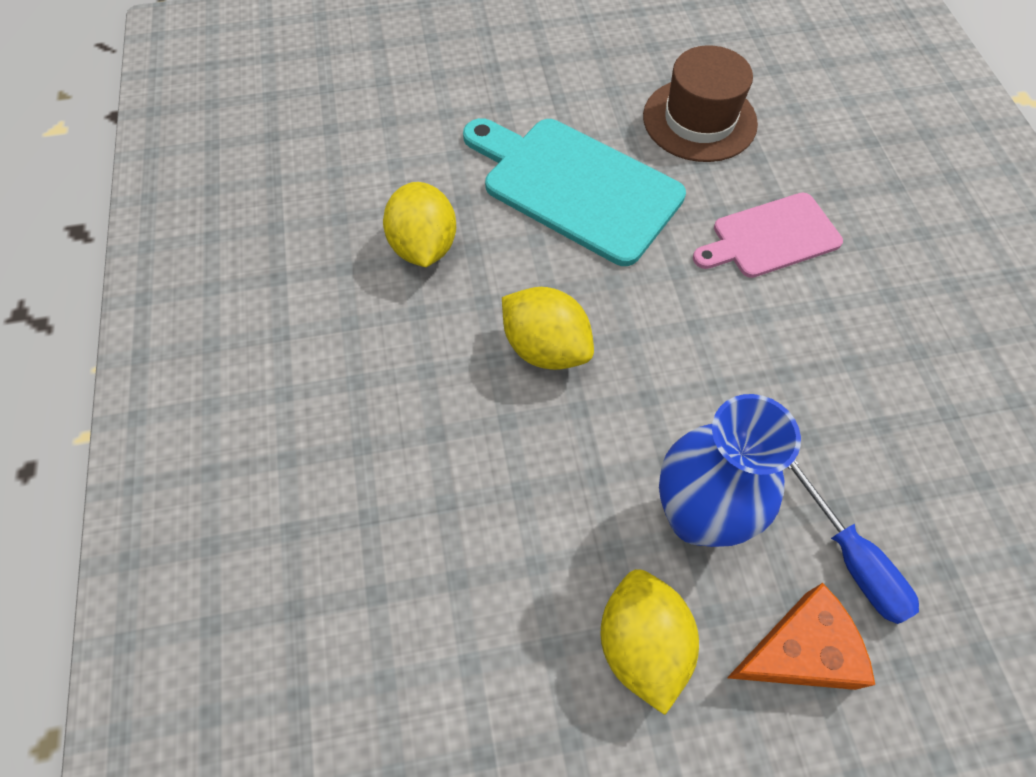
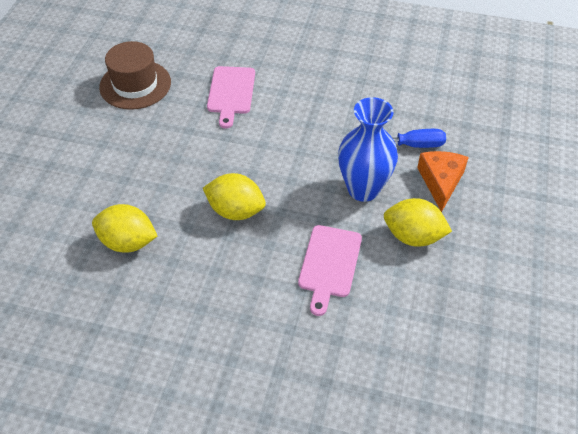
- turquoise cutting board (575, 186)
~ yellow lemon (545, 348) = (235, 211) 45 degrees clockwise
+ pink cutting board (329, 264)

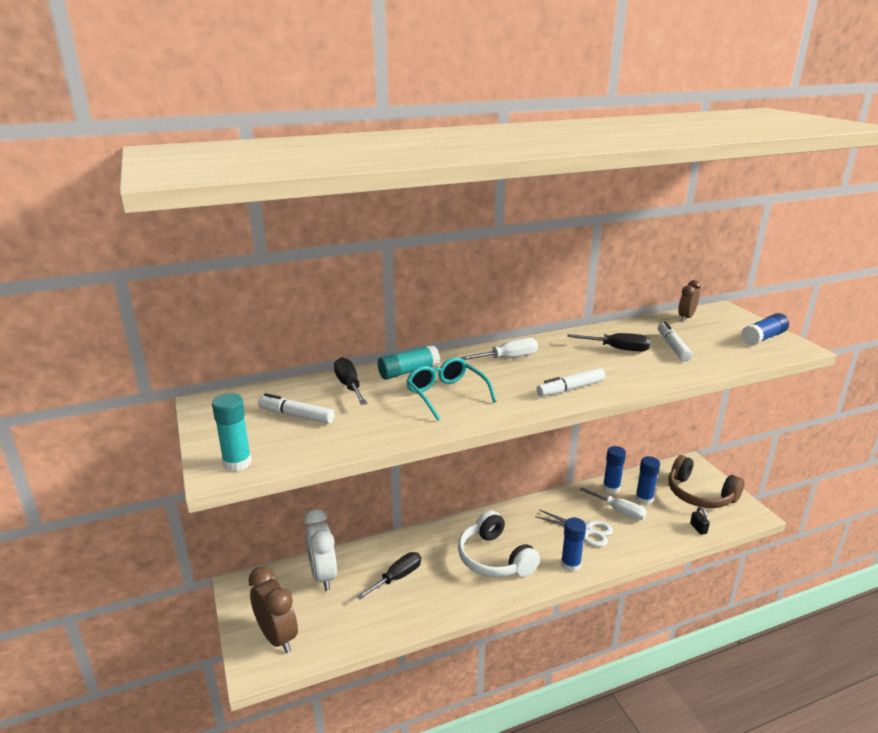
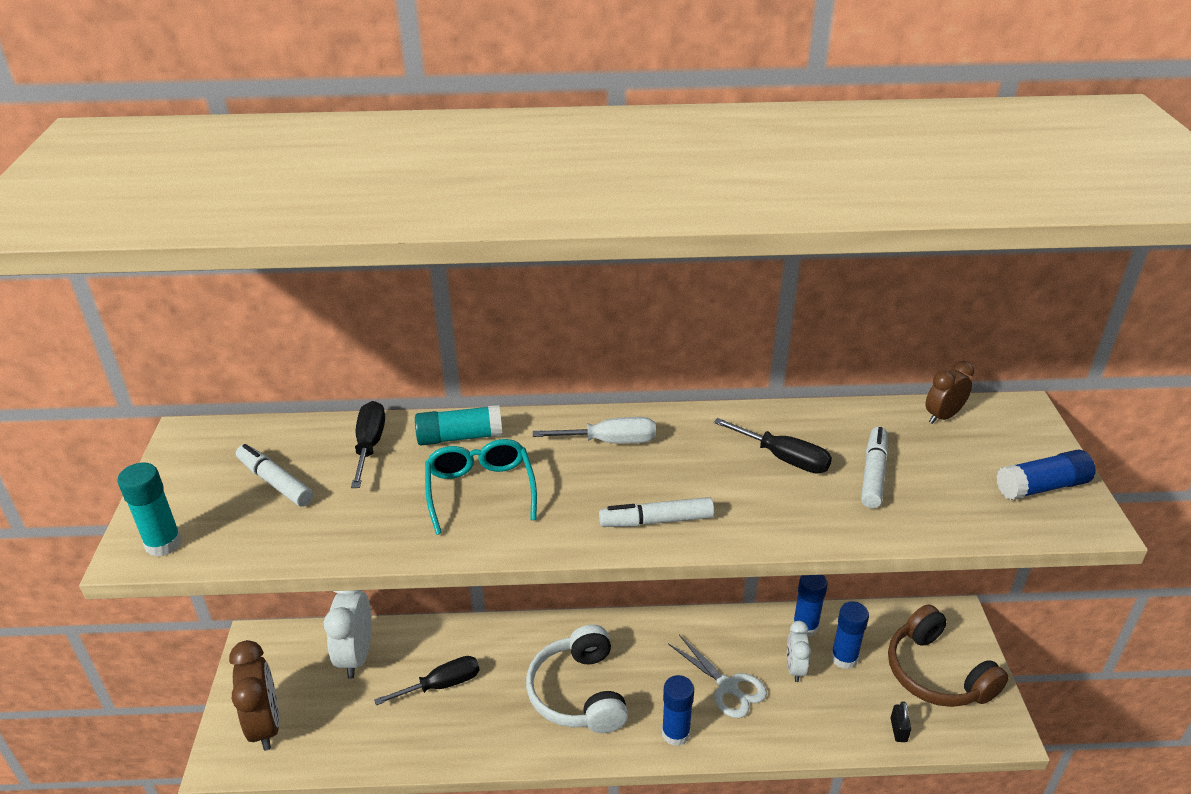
~ white screwdriver (619, 511) to white clock (795, 668)

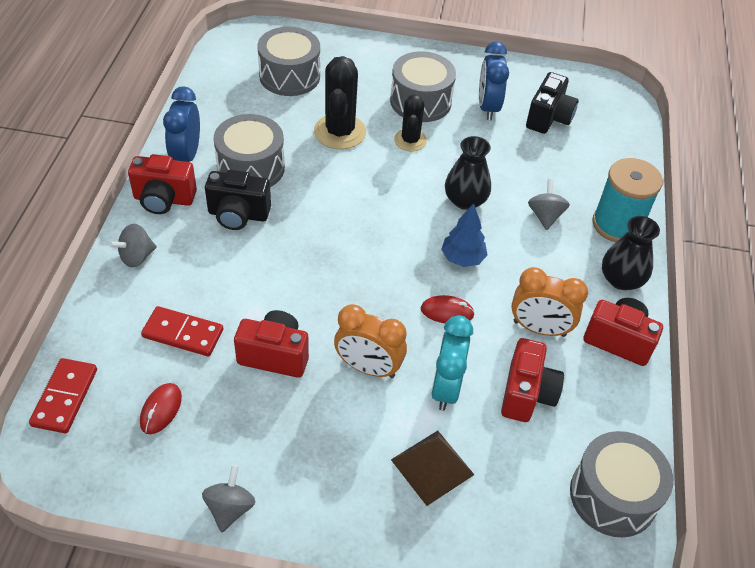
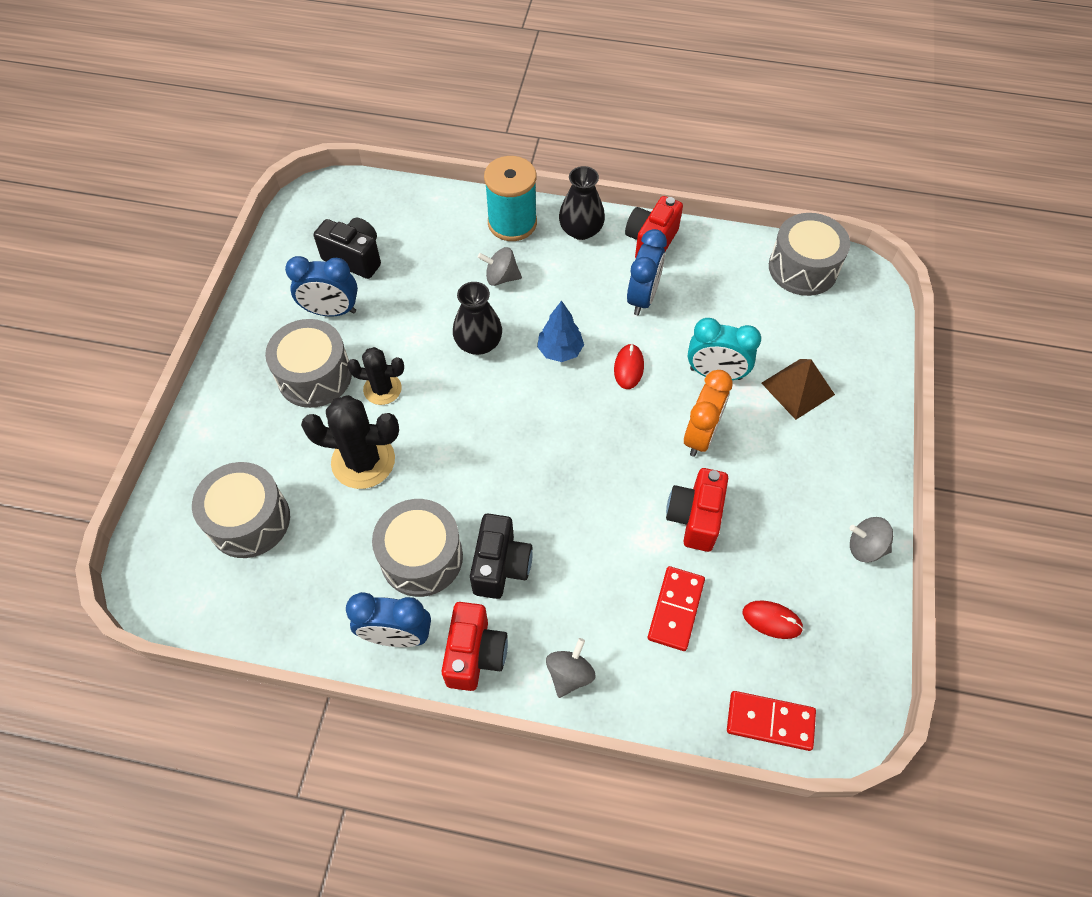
~ grey spinning top (136, 257) = (569, 674) 120 degrees counterclockwise
~ orange clock (539, 328) to blue clock (642, 297)
- red camera (526, 394)

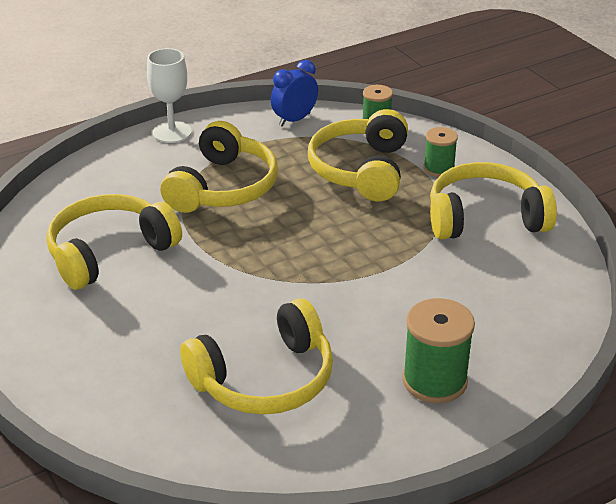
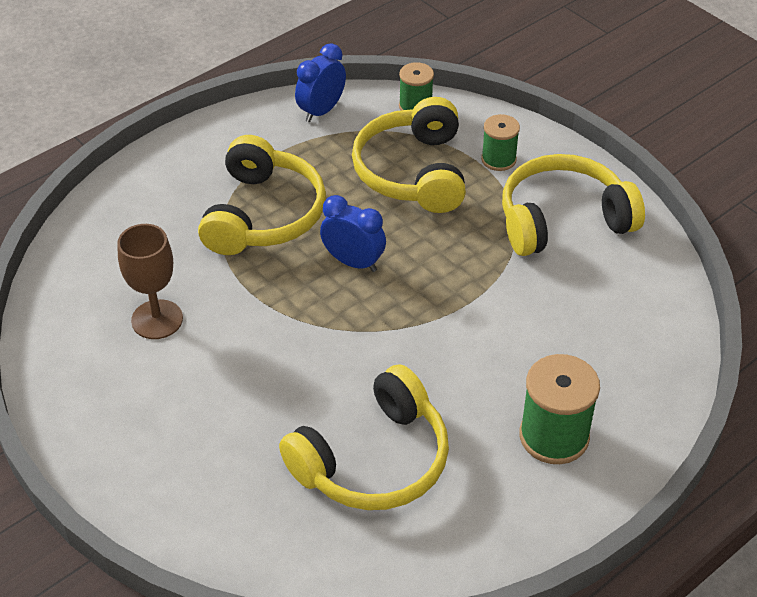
- white goblet (172, 132)
~ yellow headphones (109, 252) to brown goblet (157, 319)
+ blue clock (353, 262)

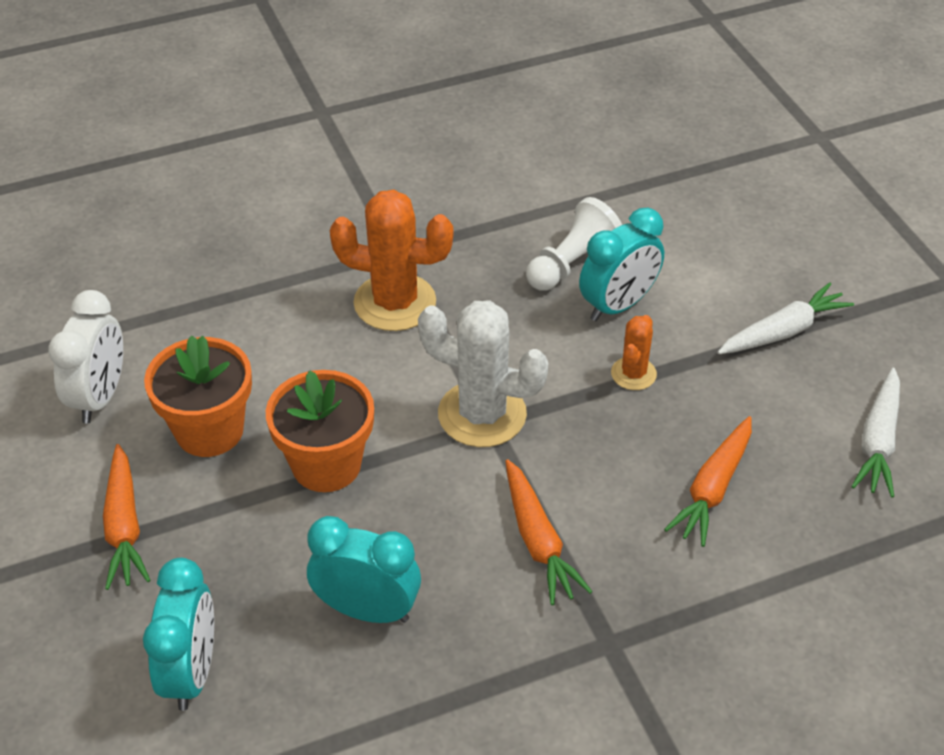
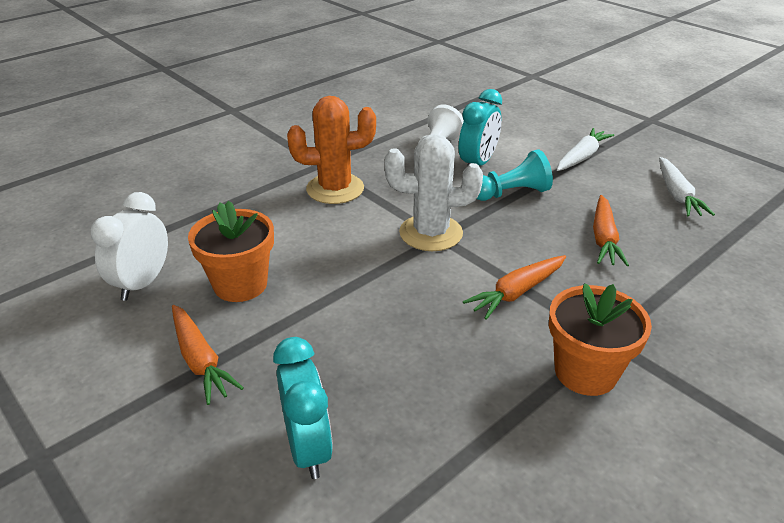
~ white clock (100, 397) = (142, 283) 150 degrees counterclockwise
~ orange cactus (633, 374) to turquoise pawn (511, 193)
~ orange flower pot (326, 465) to (585, 372)
~ orange carrot (538, 541) = (516, 292) 90 degrees clockwise
- turquoise clock (367, 610)

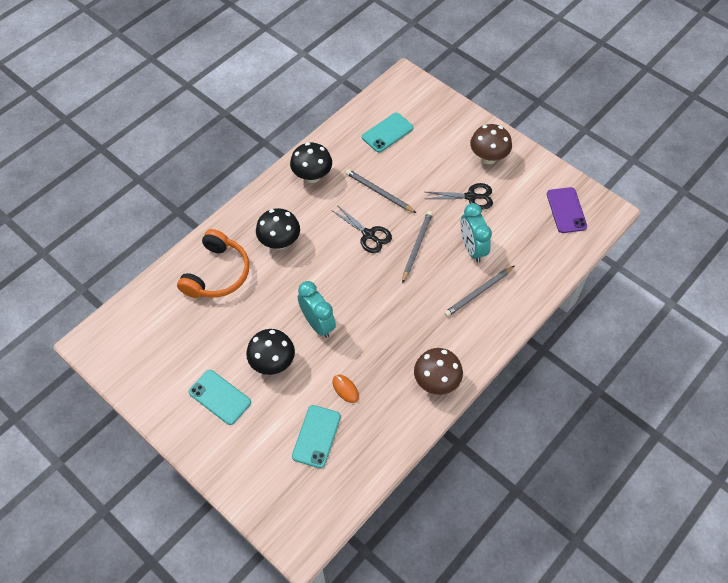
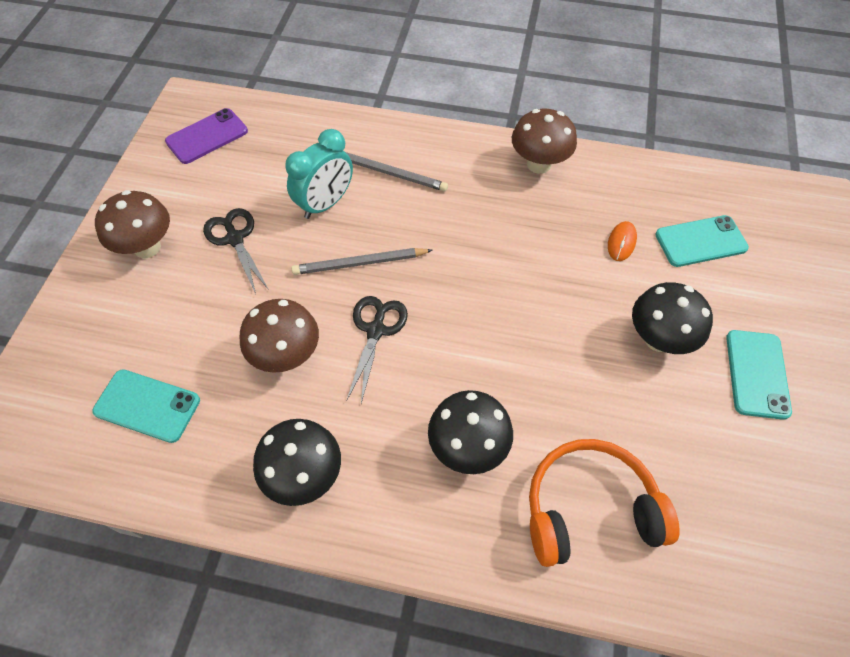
~ grey pencil (379, 192) to brown mushroom (287, 355)
- turquoise clock (318, 324)

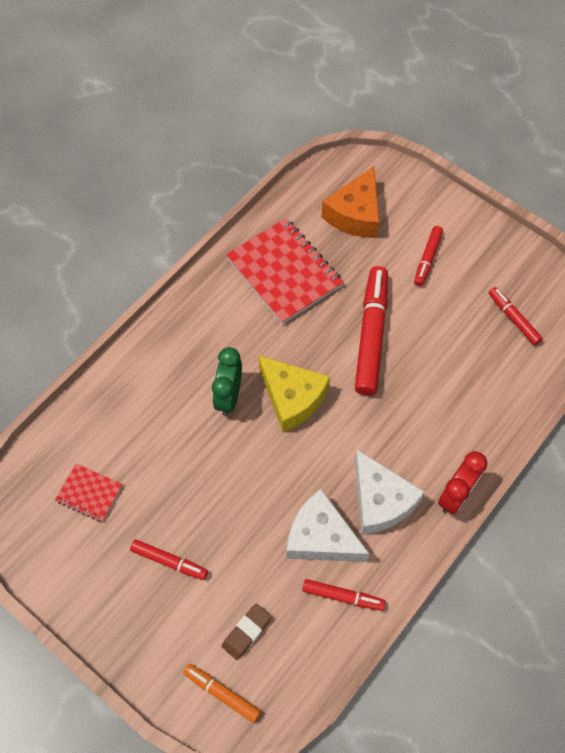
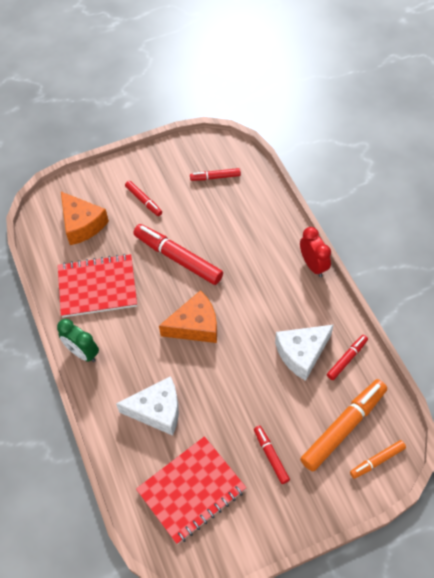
~ green clock (229, 396) to (82, 353)
~ yellow cheese (292, 398) to orange cheese (195, 326)
~ white cheese (380, 501) to (157, 411)
~ red notebook (89, 493) = (191, 490) x2.00
~ red marker (169, 561) = (271, 456) 75 degrees counterclockwise
~ brown eraser (246, 632) to orange marker (343, 427)

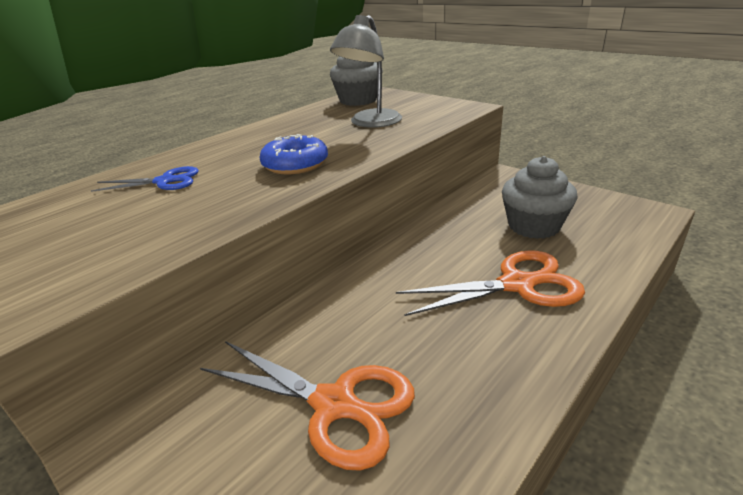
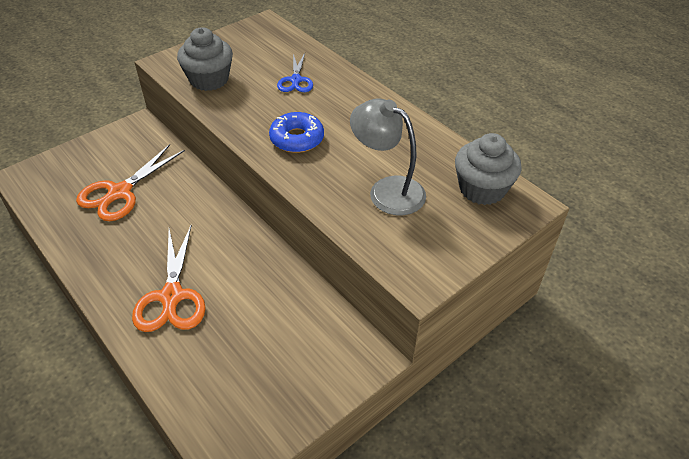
~ grey cupcake (533, 226) to (209, 80)

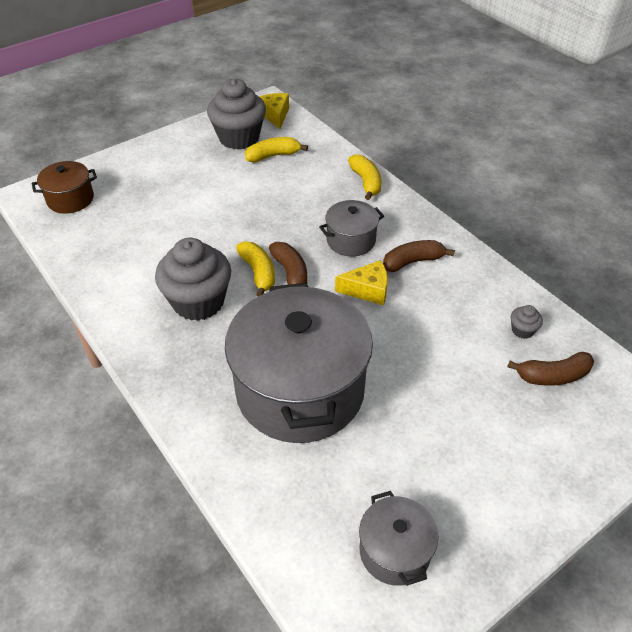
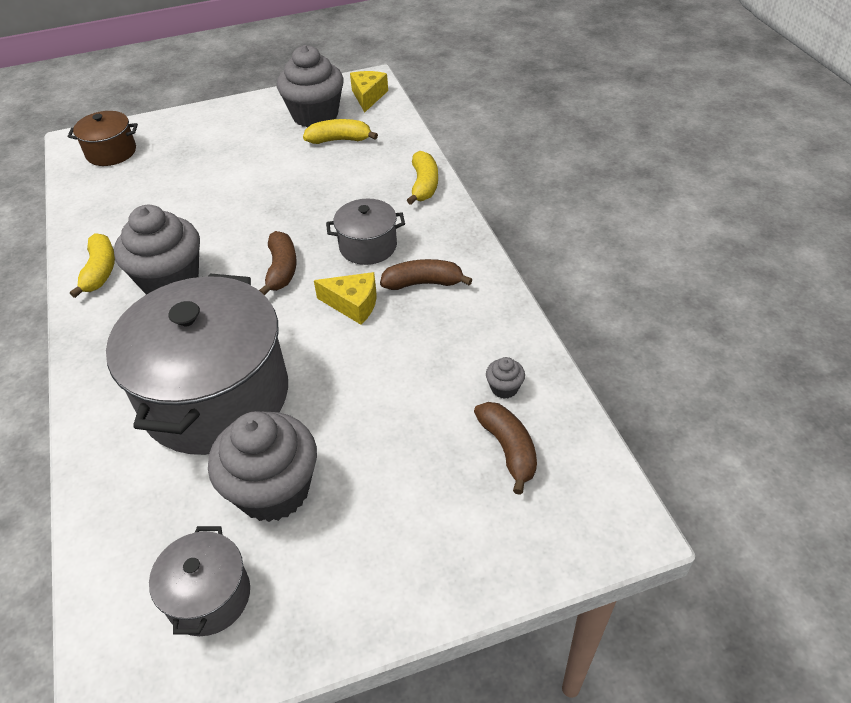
~ yellow banana (258, 273) to (100, 271)
~ brown banana (552, 376) = (508, 449) 120 degrees counterclockwise
+ grey cupcake (273, 490)

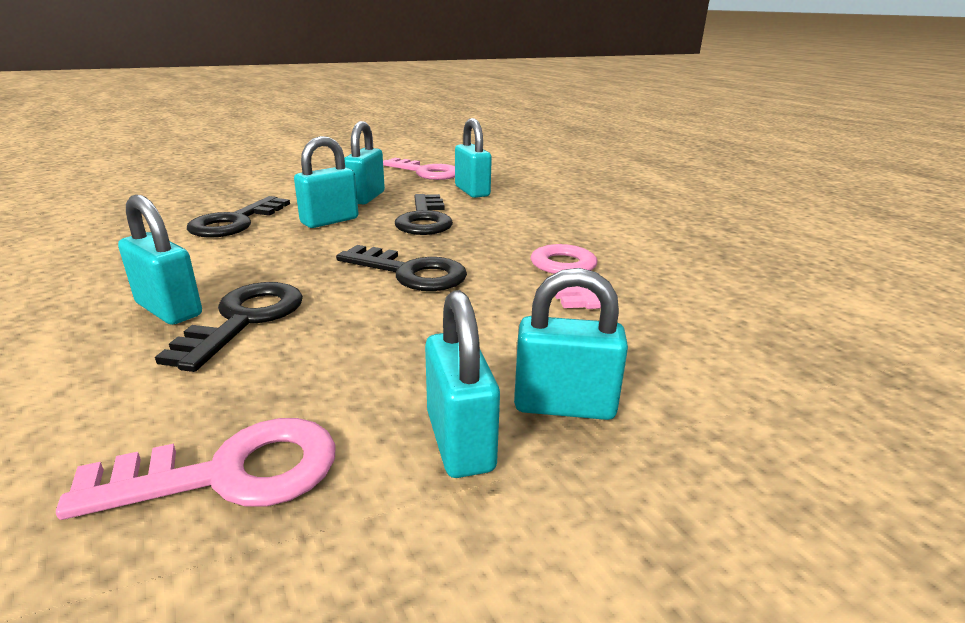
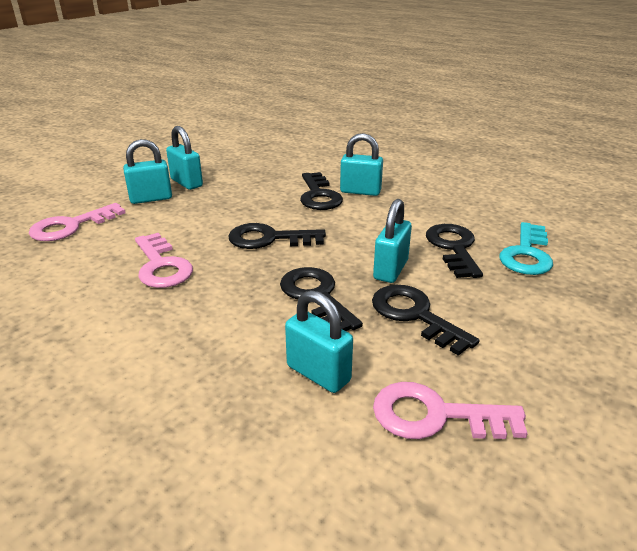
~ turquoise padlock (366, 197) to black key (415, 315)
~ pink key (230, 472) to (71, 226)
+ turquoise key (527, 254)

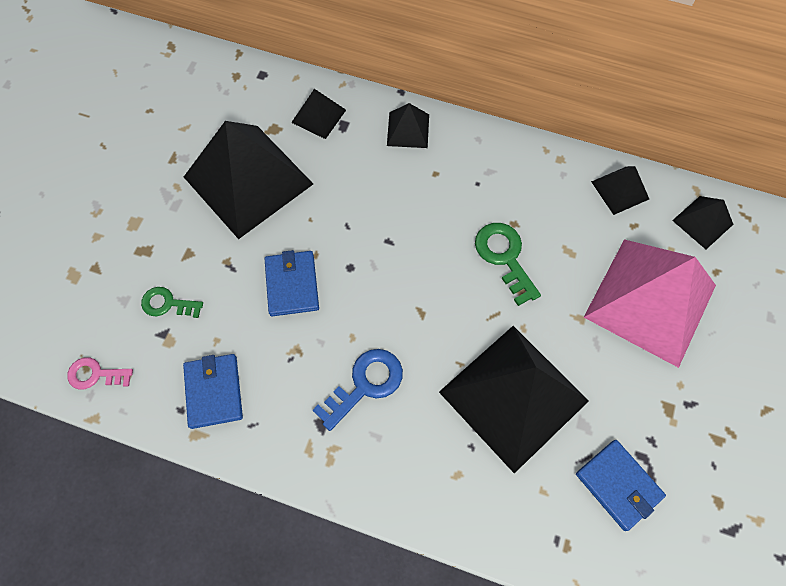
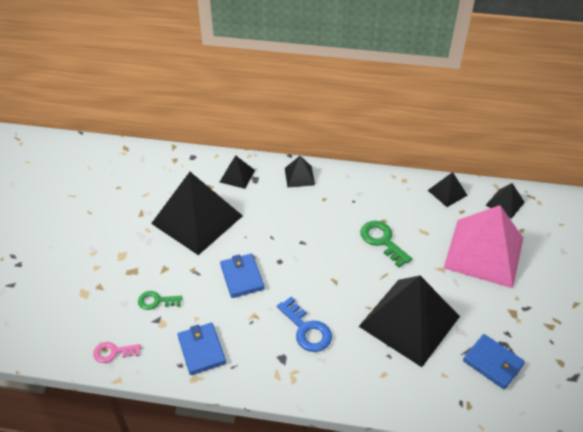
~ blue key (365, 384) = (307, 329) 105 degrees clockwise

